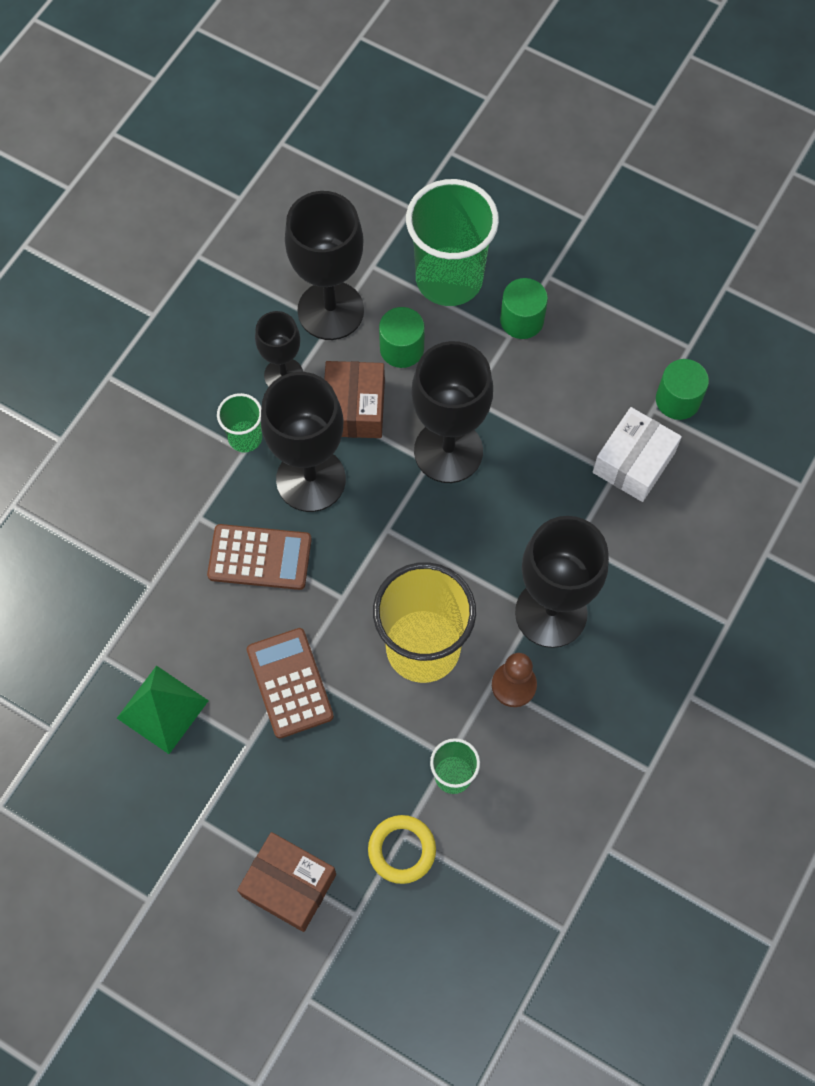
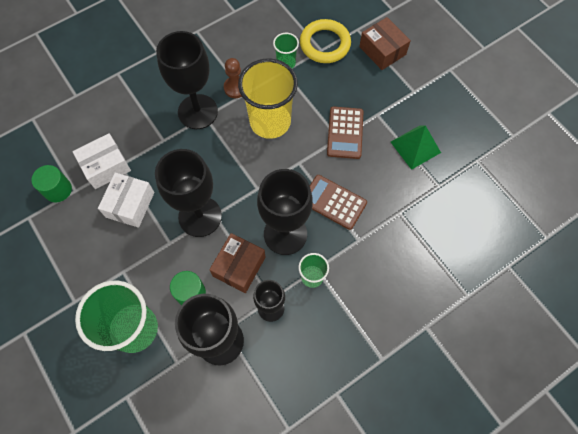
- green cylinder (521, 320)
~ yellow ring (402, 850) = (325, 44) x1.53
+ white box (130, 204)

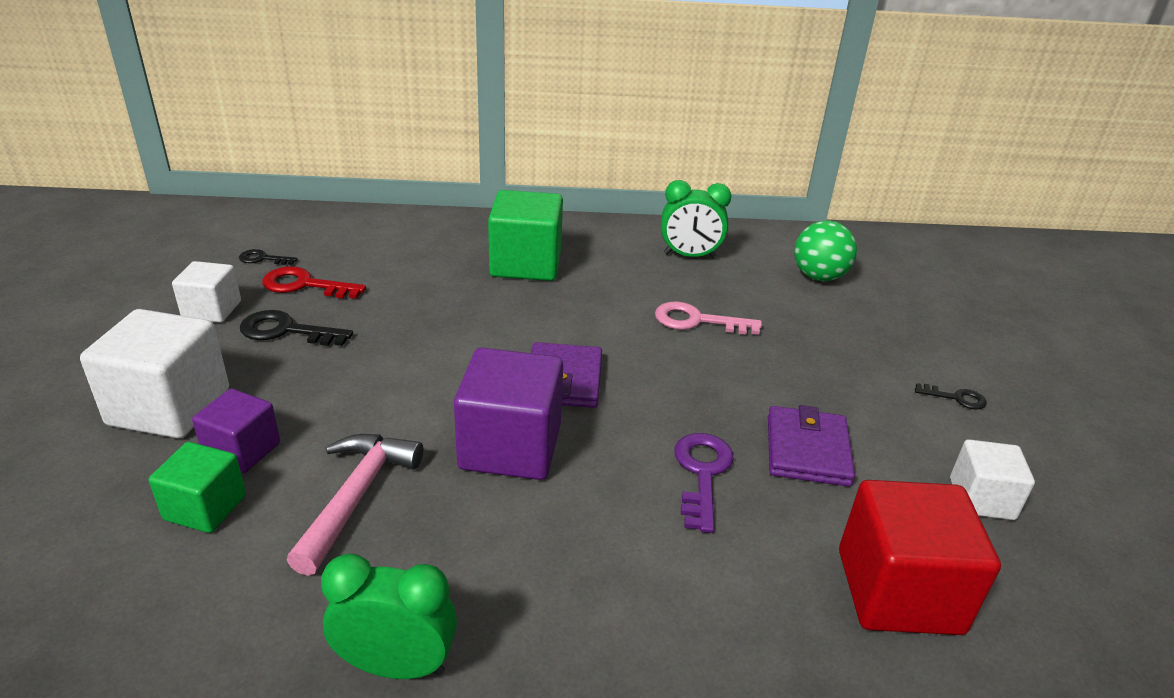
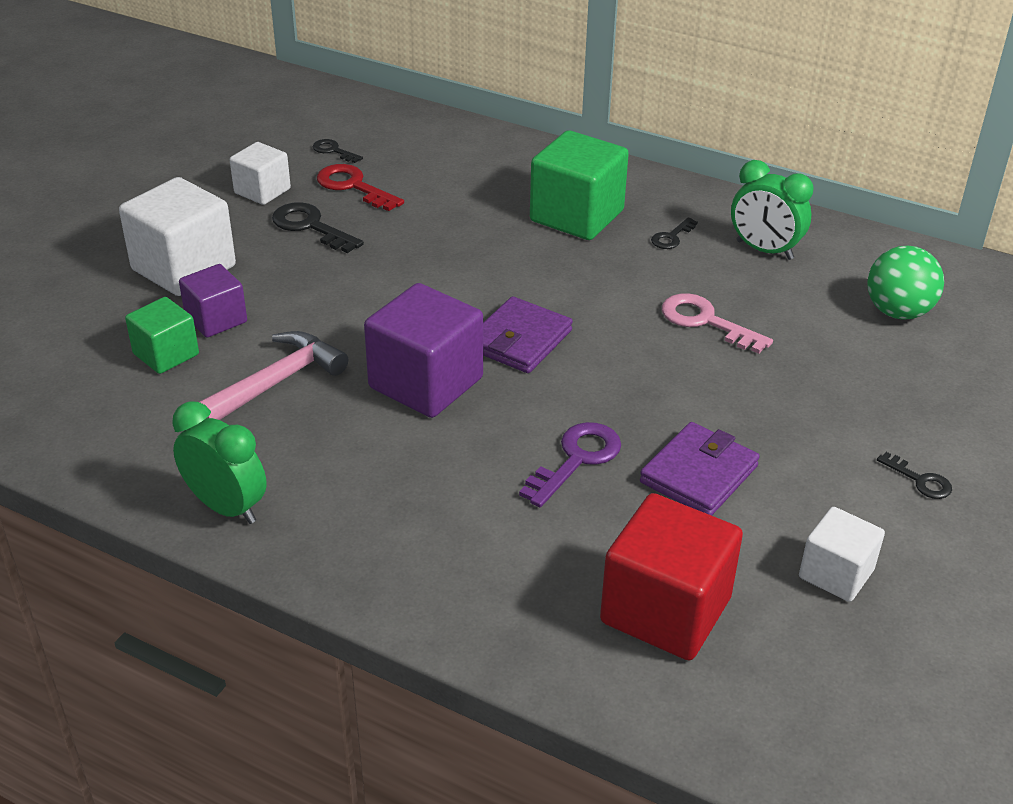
+ black key (672, 237)

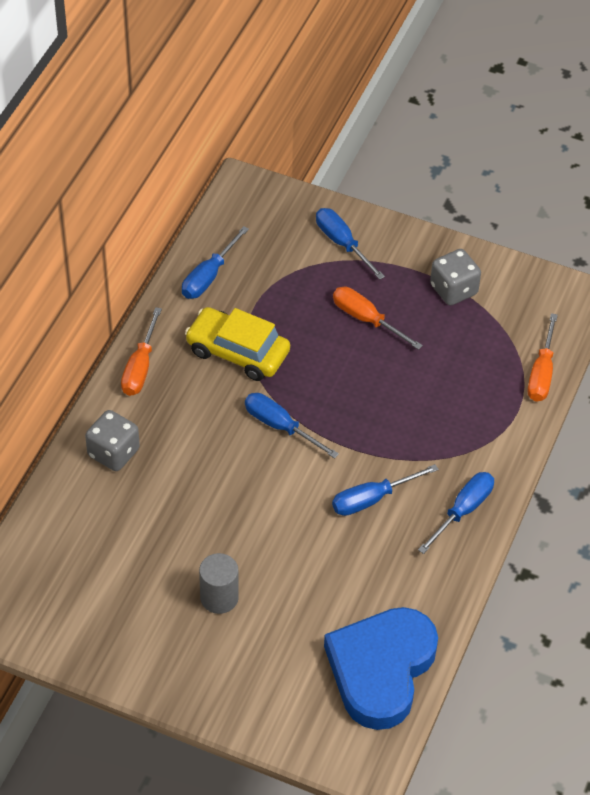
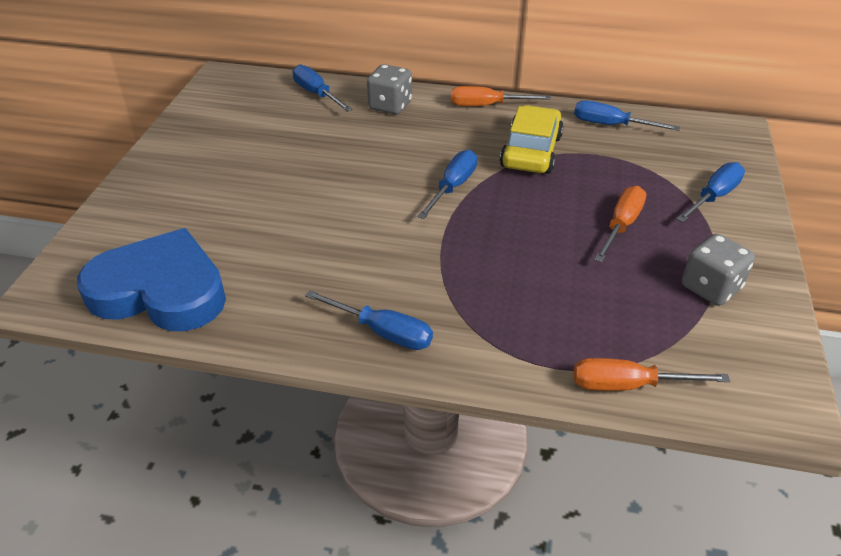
~ blue screwdriver (372, 499) to (316, 94)
- grey cylinder (219, 597)

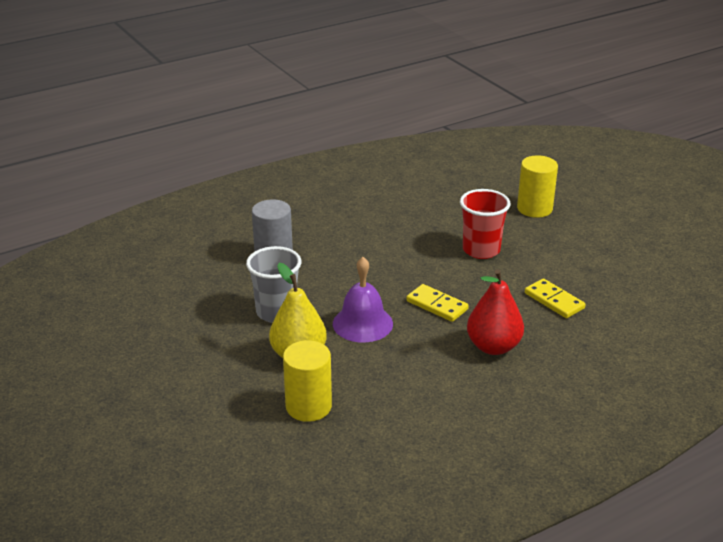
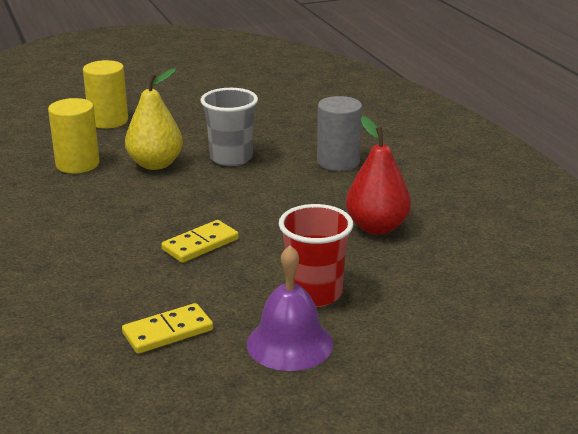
~ yellow cylinder (534, 208) to (108, 121)
~ purple bell (362, 323) to (289, 343)
~ red pear (493, 347) to (377, 227)

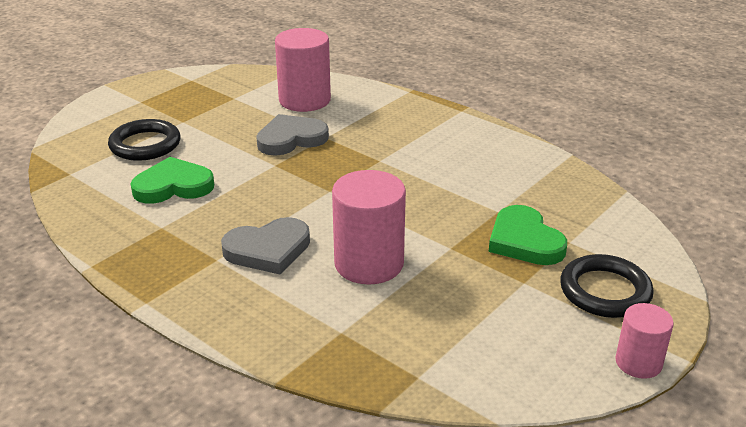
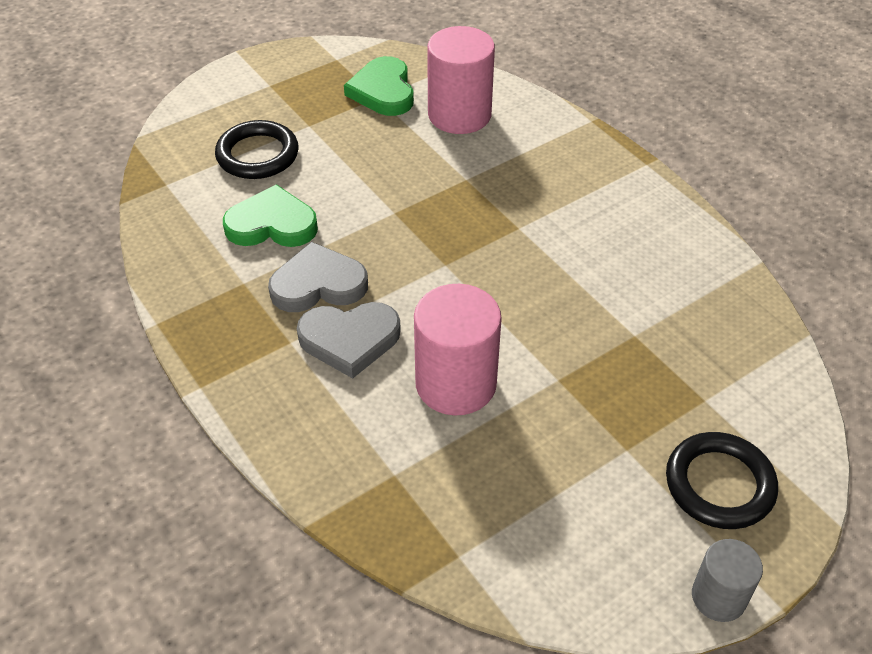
~ grey heart (291, 139) to (318, 284)
~ green heart (524, 241) to (383, 91)
~ pink cylinder (638, 363) to grey cylinder (718, 597)

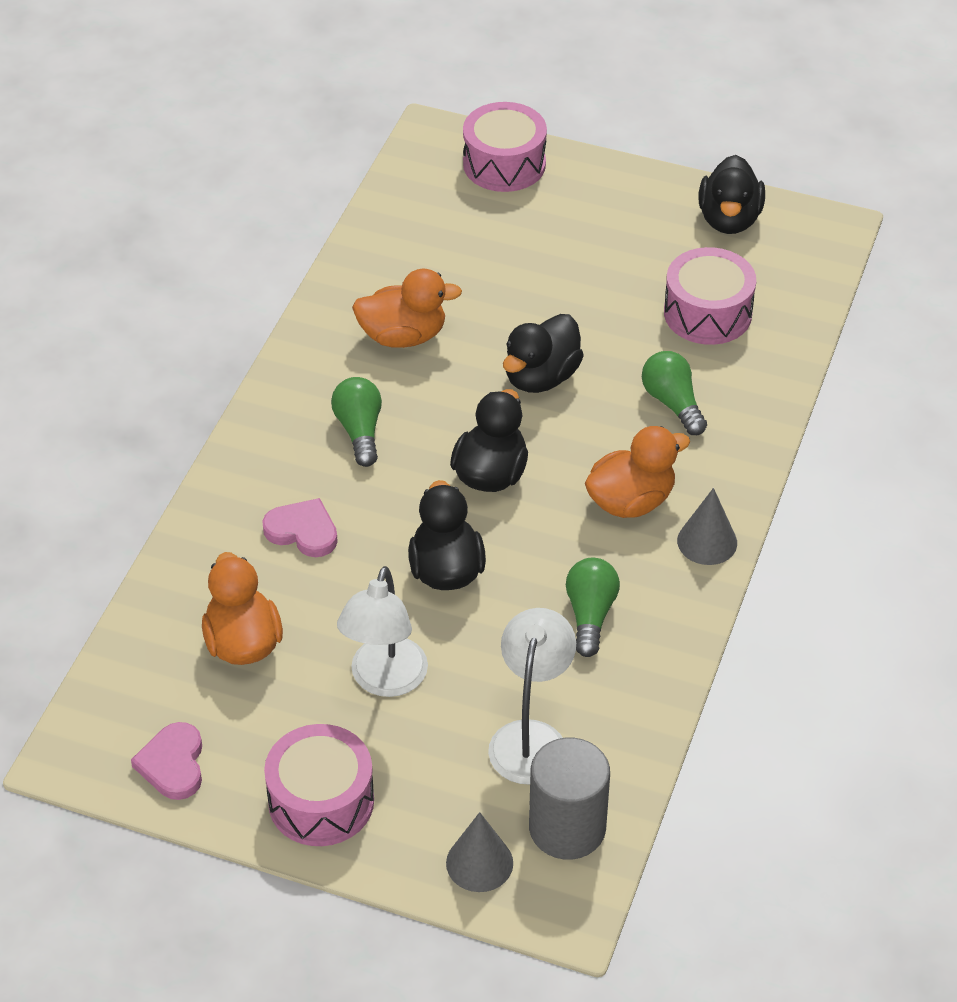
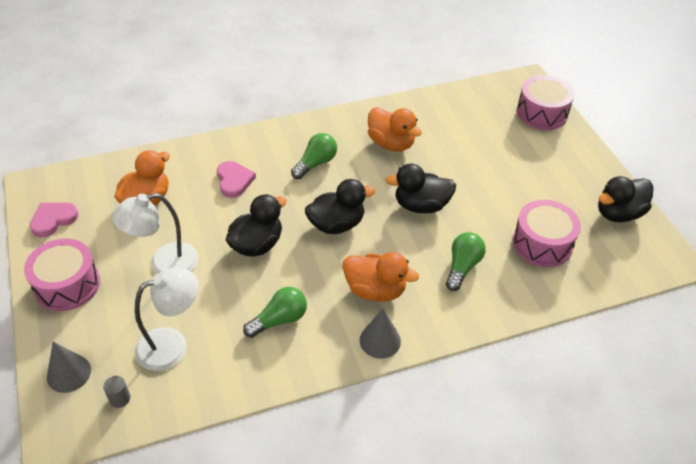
~ grey cylinder (567, 828) = (120, 398) x0.41

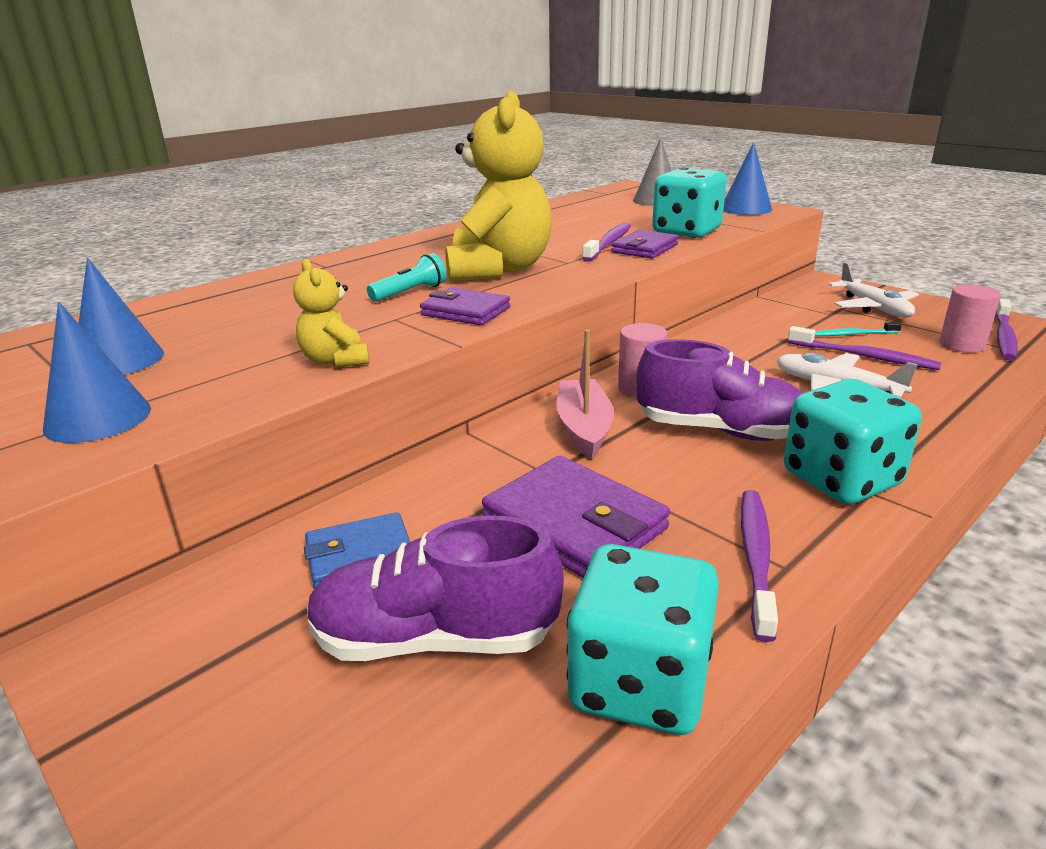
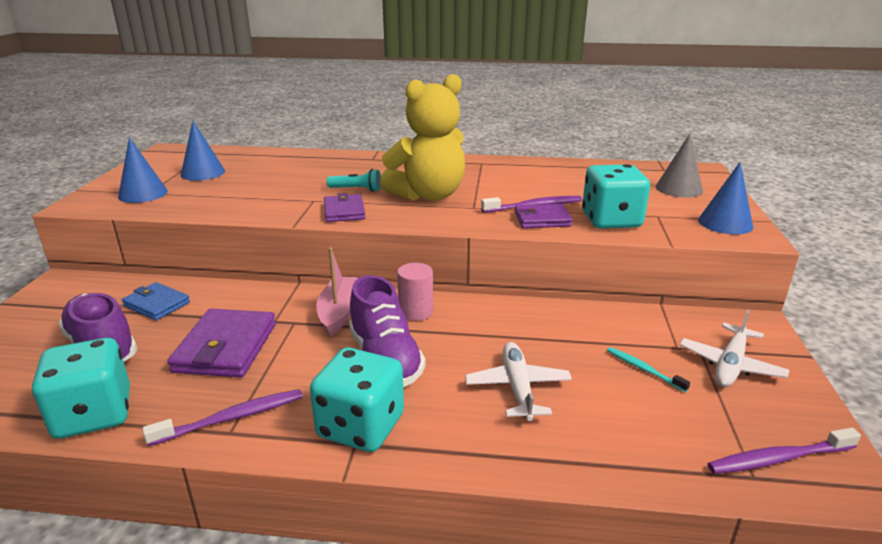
- yellow teddy bear (335, 360)
- pink cylinder (961, 345)
- purple toothbrush (863, 356)
~ pink boat (584, 428) = (339, 312) 45 degrees counterclockwise

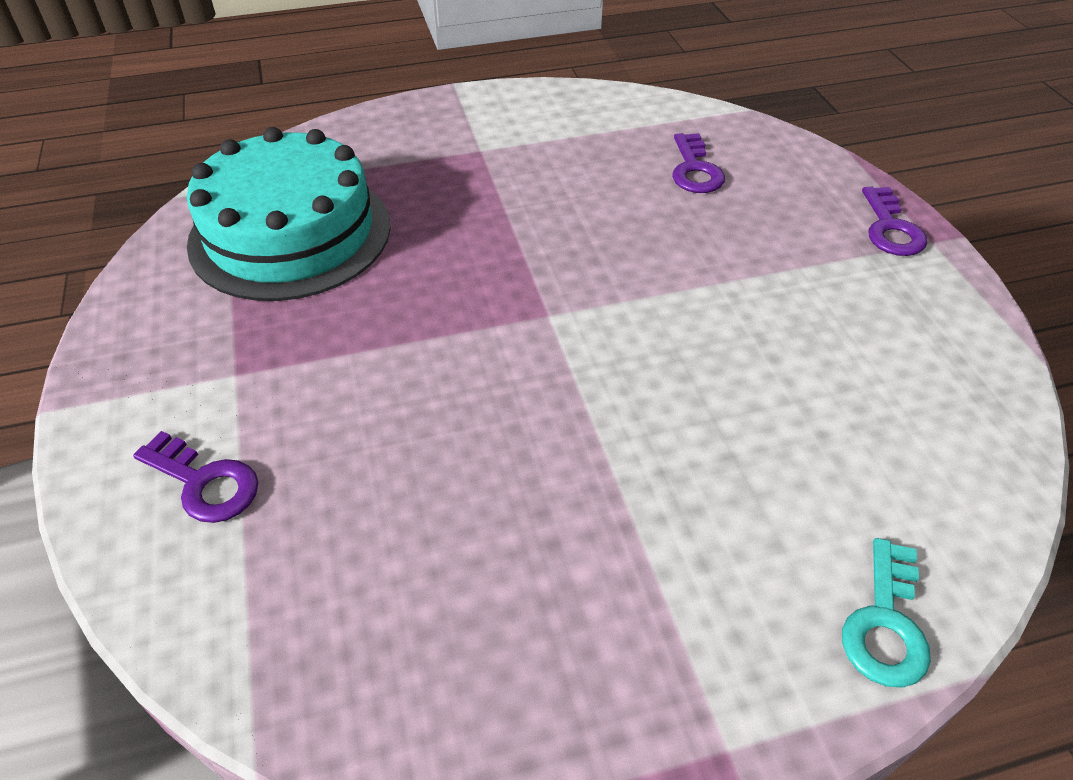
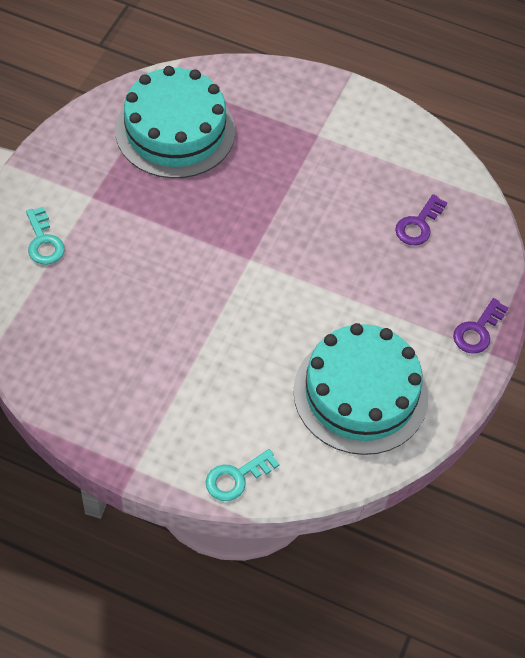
~ purple key (205, 482) to turquoise key (44, 241)
+ turquoise cake (360, 393)

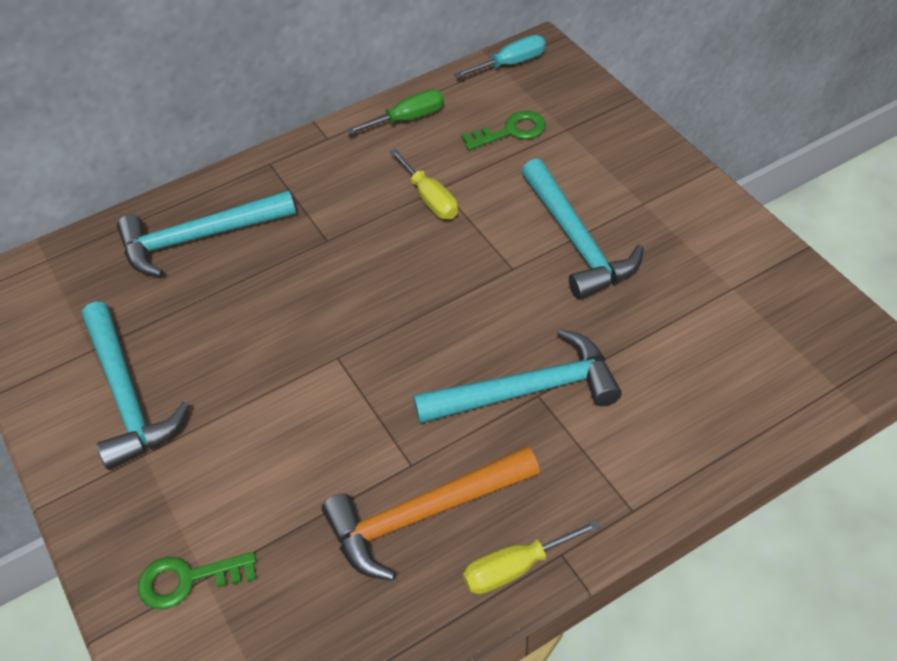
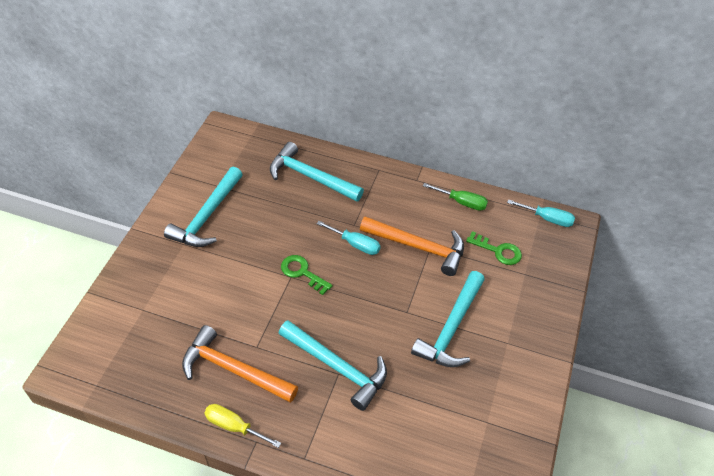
~ yellow screwdriver (430, 199) to orange hammer (418, 247)
~ green key (188, 579) to (302, 272)
+ turquoise screwdriver (355, 244)

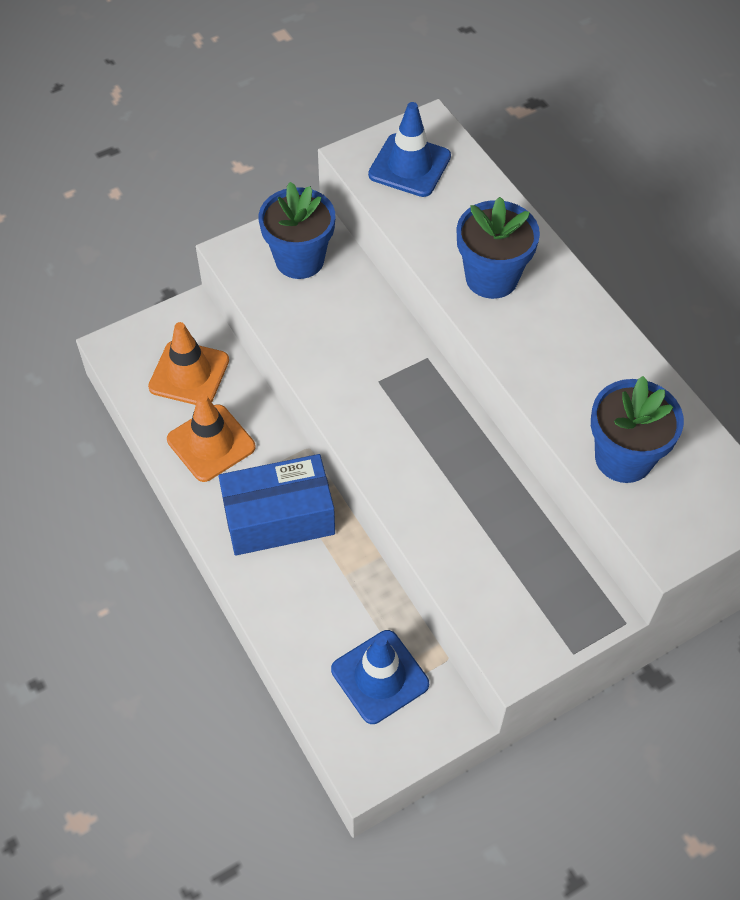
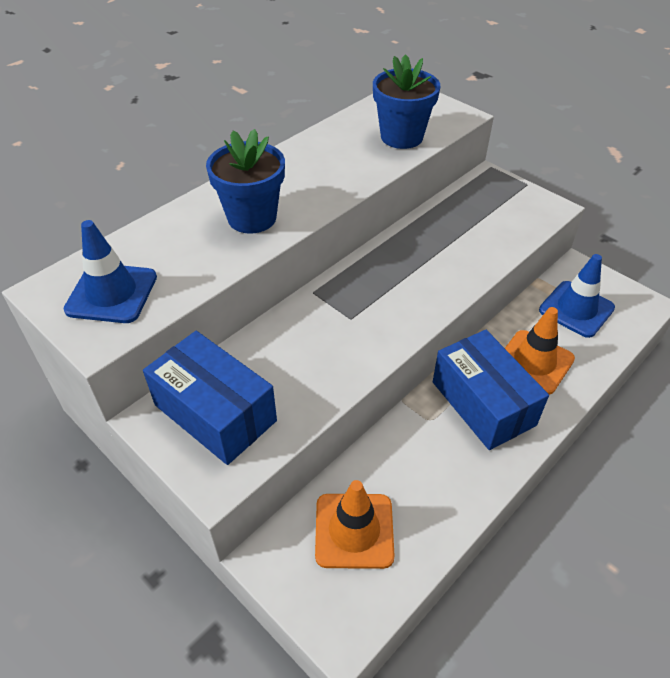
~ blue flower pot (299, 260) to blue box (215, 413)
~ orange traffic cone (211, 443) to (534, 362)

